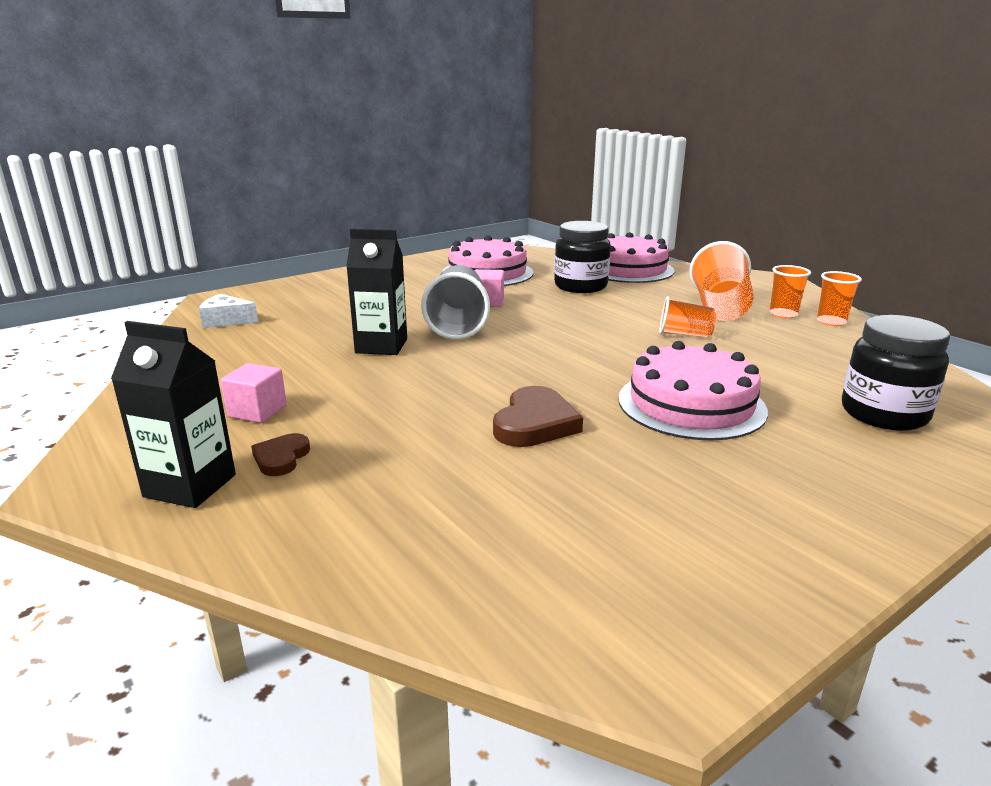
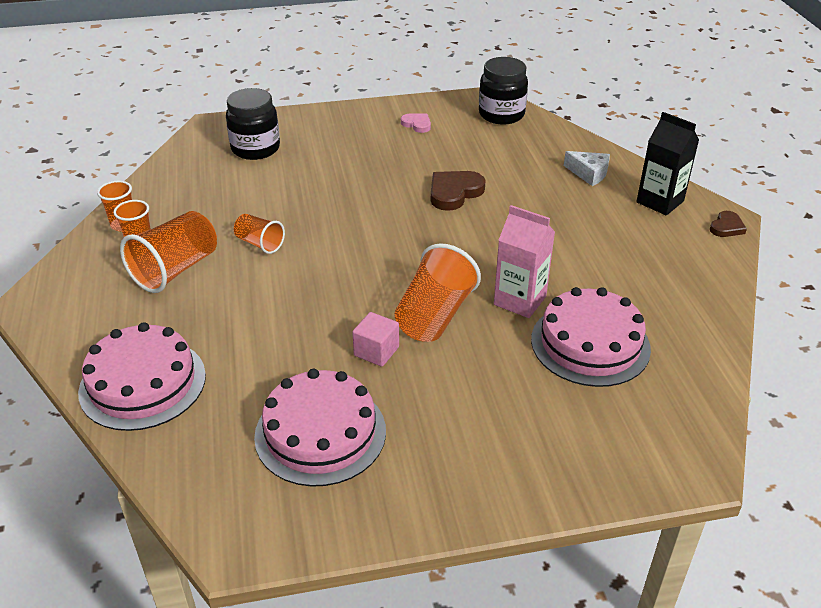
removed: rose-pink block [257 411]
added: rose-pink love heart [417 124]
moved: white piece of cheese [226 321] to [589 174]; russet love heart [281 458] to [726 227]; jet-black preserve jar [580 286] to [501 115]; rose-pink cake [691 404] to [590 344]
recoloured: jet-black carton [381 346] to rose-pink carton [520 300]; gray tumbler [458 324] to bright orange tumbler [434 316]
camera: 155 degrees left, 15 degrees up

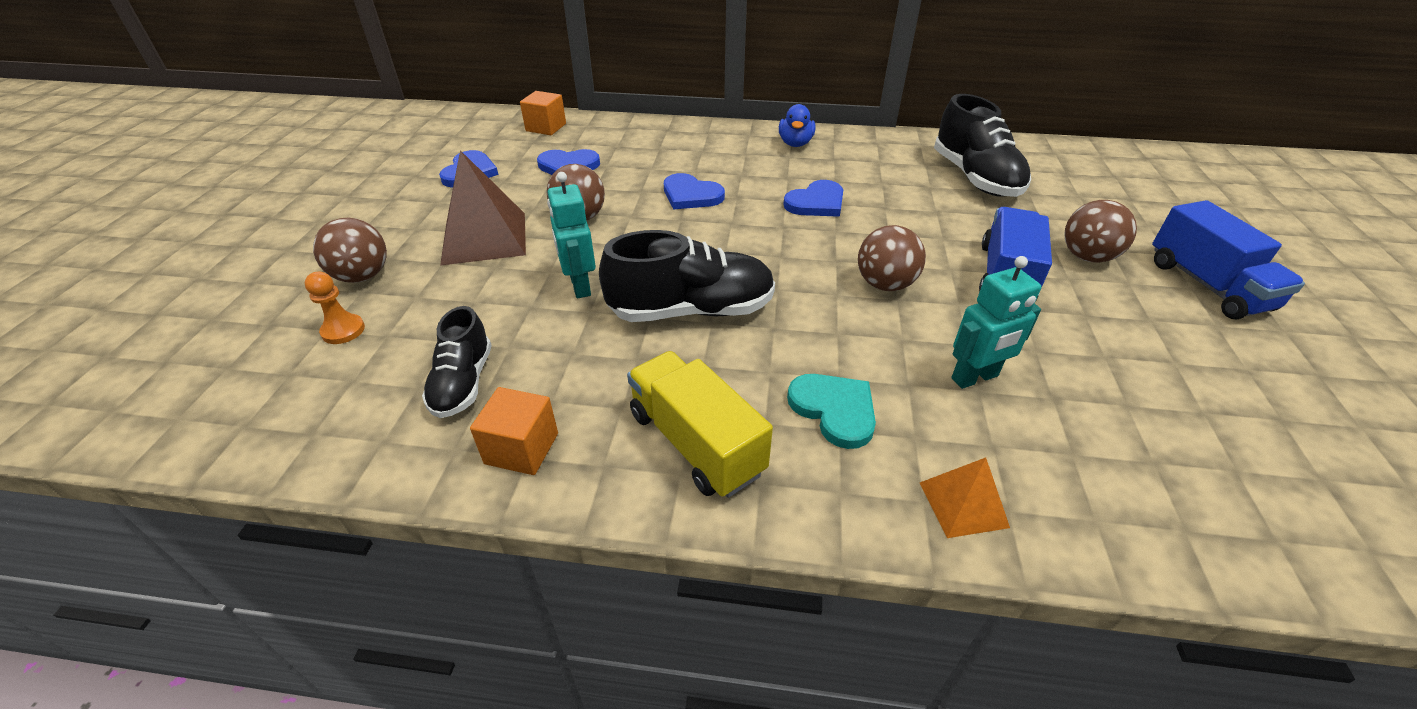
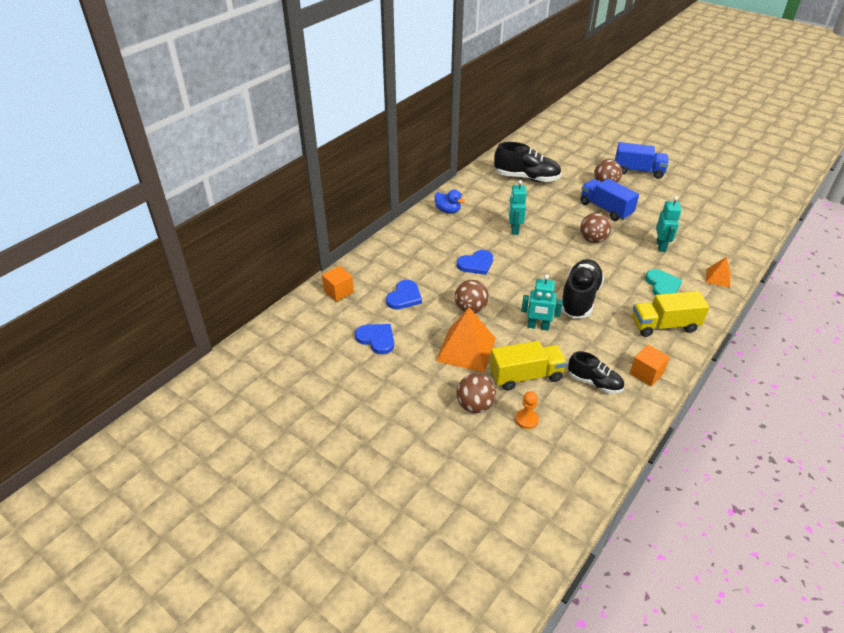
added: yellow toy truck [526 376]
replaced: royal blue love heart [816 203] to teal robot [514 229]
recoloured: russet solid pyramid [484 238] to bright orange solid pyramid [466 349]
turned: teal love heart [834 410] = [662 285] 90 degrees clockwise
camera: 60 degrees left, 0 degrees up

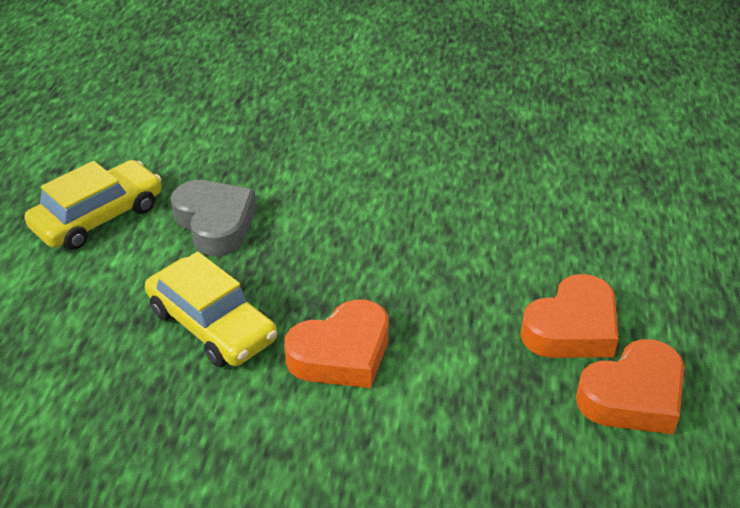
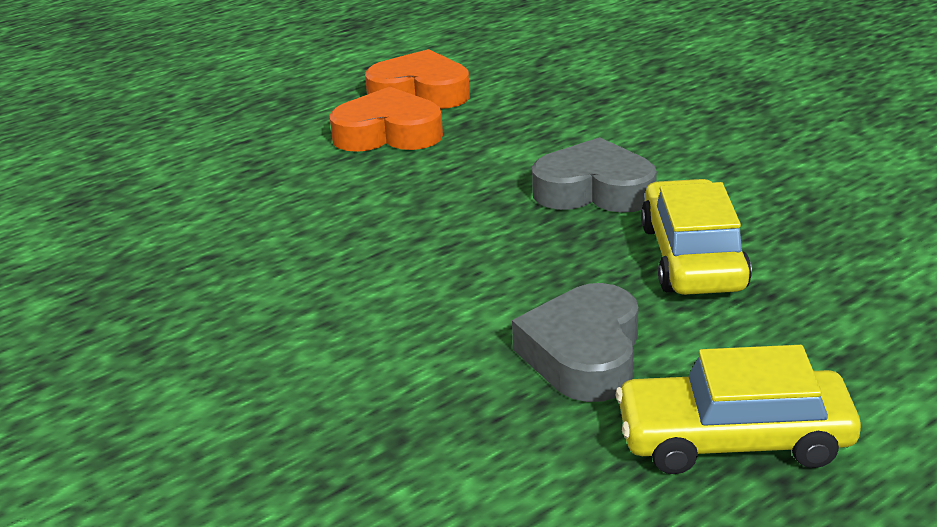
recoloured: bright orange love heart [341 353] to gray love heart [594 190]
camera: 135 degrees left, 10 degrees down

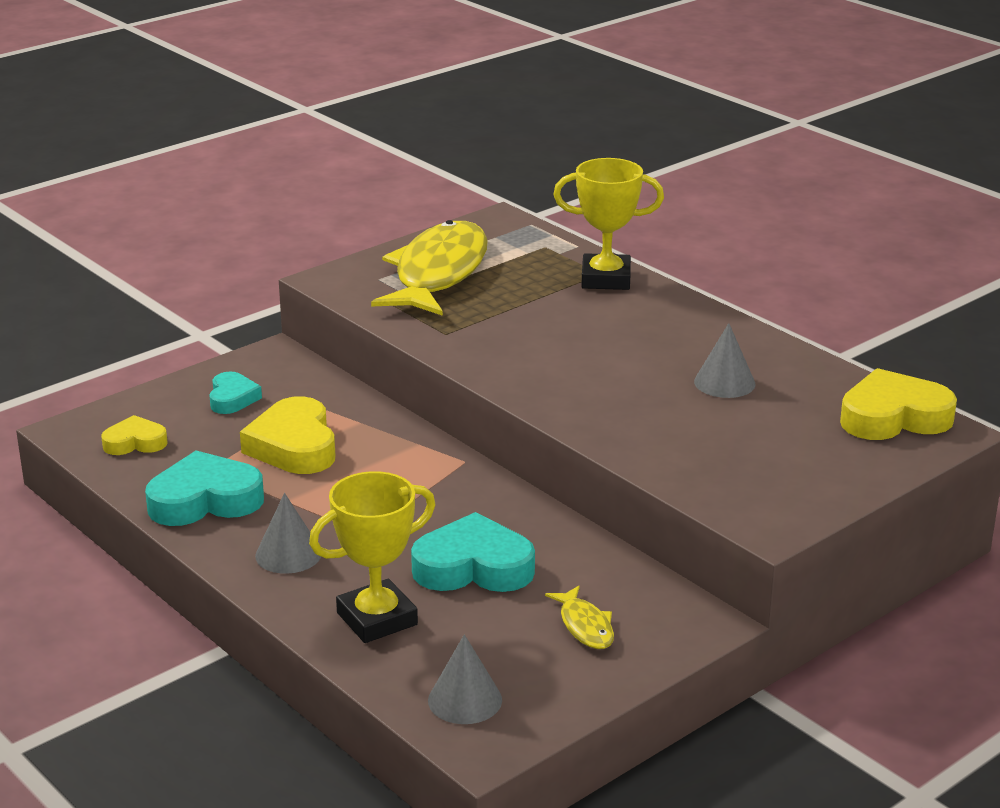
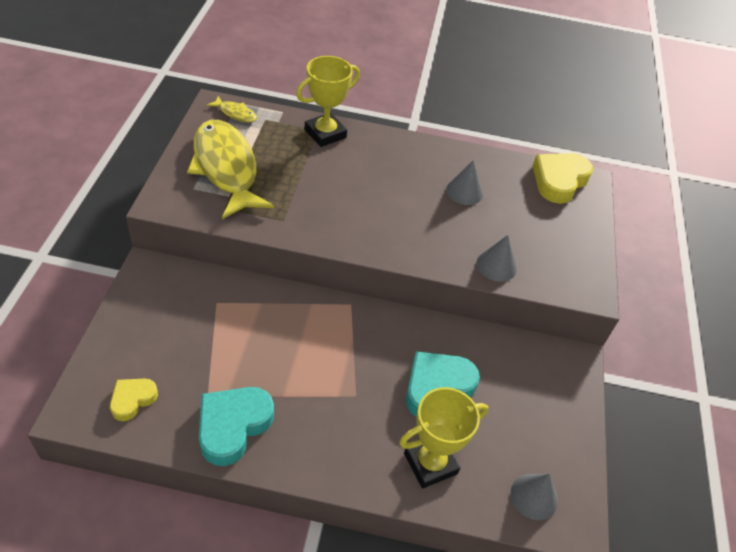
removed: teal love heart [232 398]; yellow love heart [294 446]
moved: gray cone shape [288 554] to [496 265]; yellow fish figure [585 626] to [235 113]
turned: yellow award cup [377 619] = [430 463] 45 degrees clockwise
camera: 45 degrees left, 20 degrees up

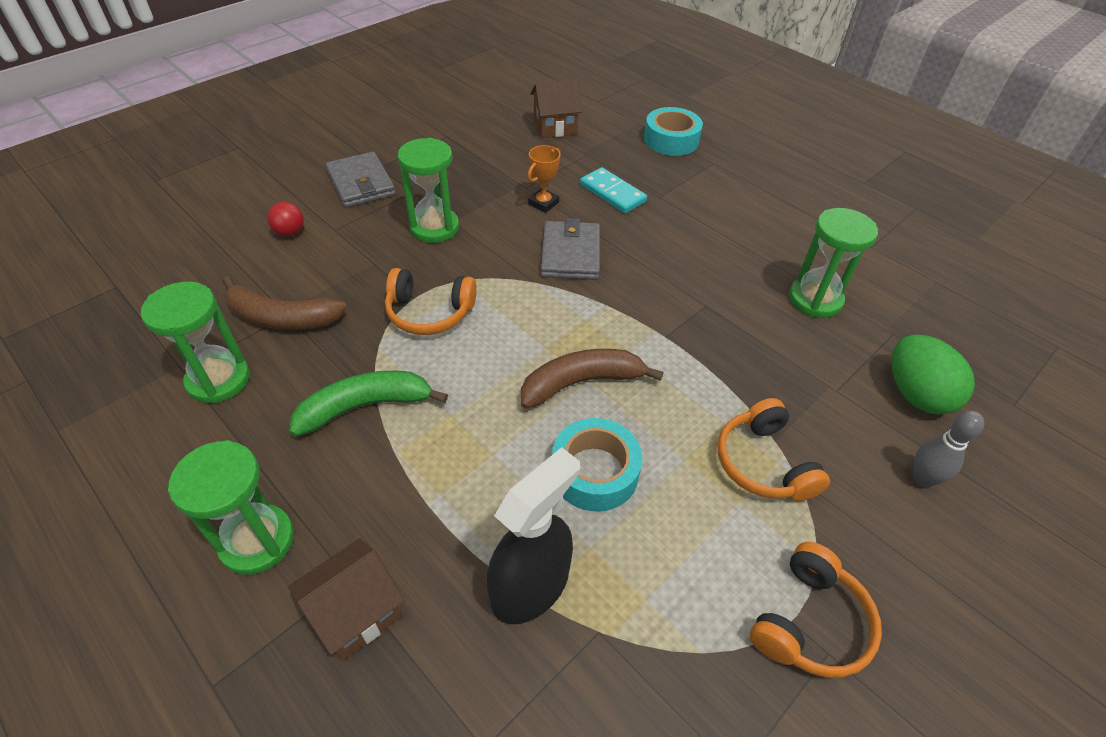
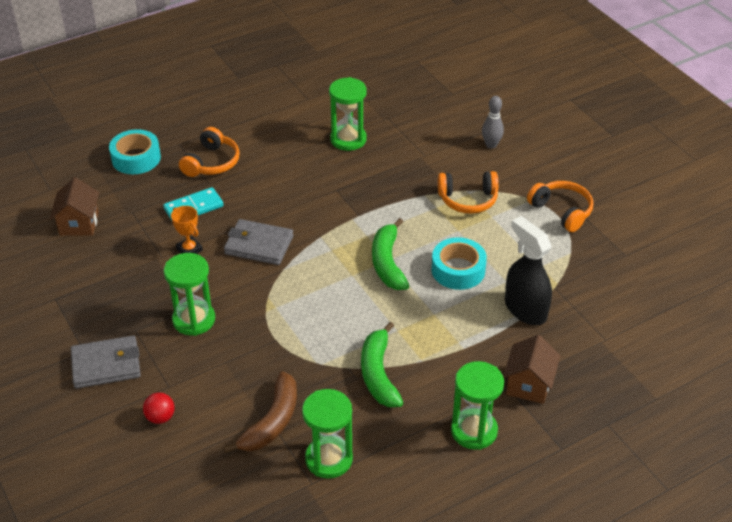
removed: green toy egg [916 394]
moved: bright orange over-ear headphones [429 312] to [211 163]
recoloured: russet toy banana [581 383] to green toy banana [387 263]
turned: russet house [356 612] = [529 384] 45 degrees clockwise
camera: 75 degrees left, 5 degrees down

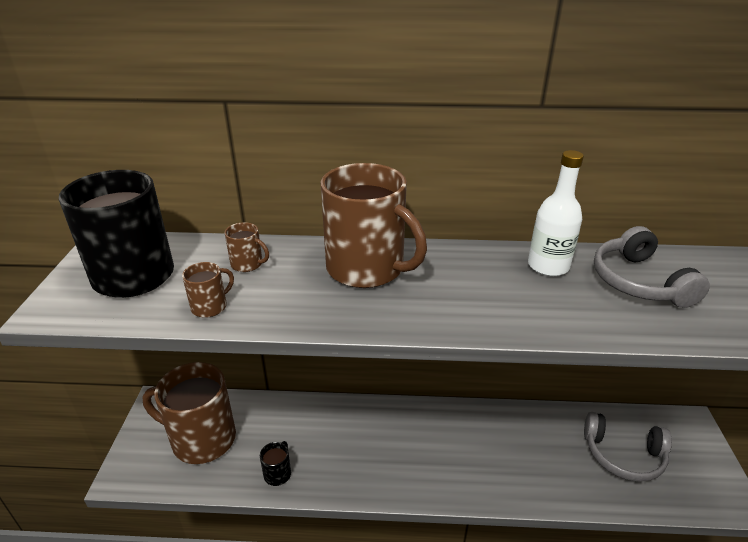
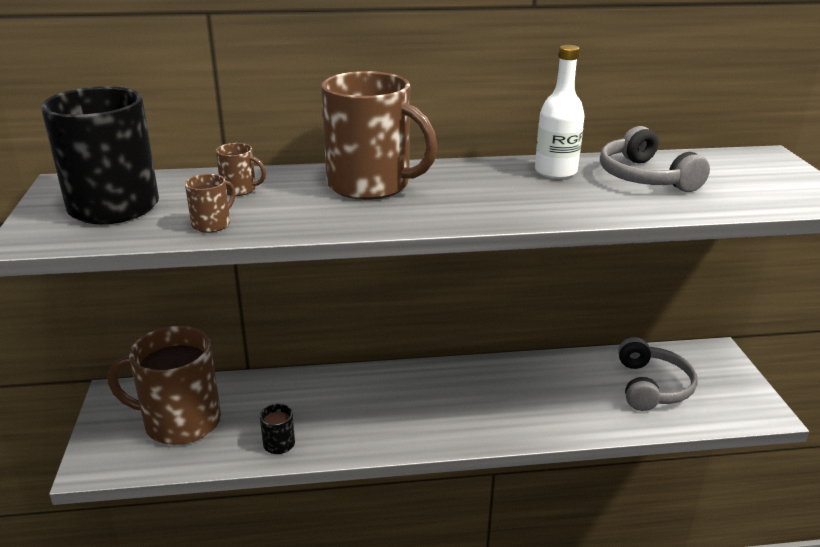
turned: gray over-ear headphones [623 455] = [652 386] 90 degrees counterclockwise
camera: 10 degrees left, 5 degrees down

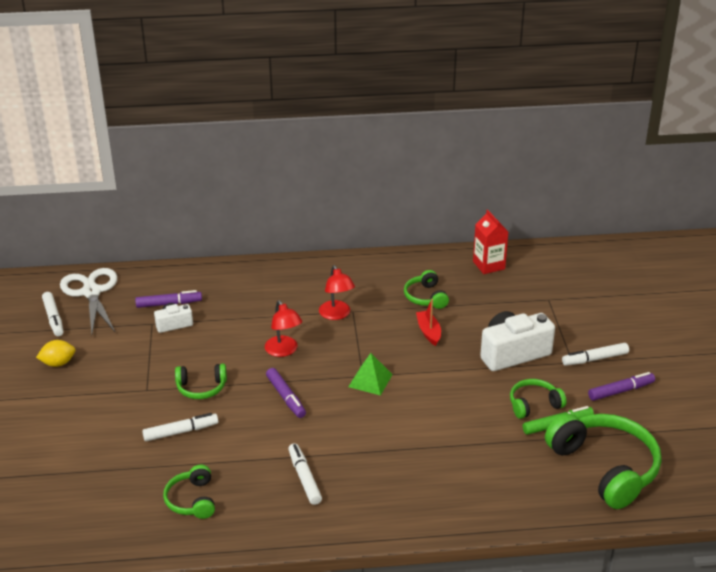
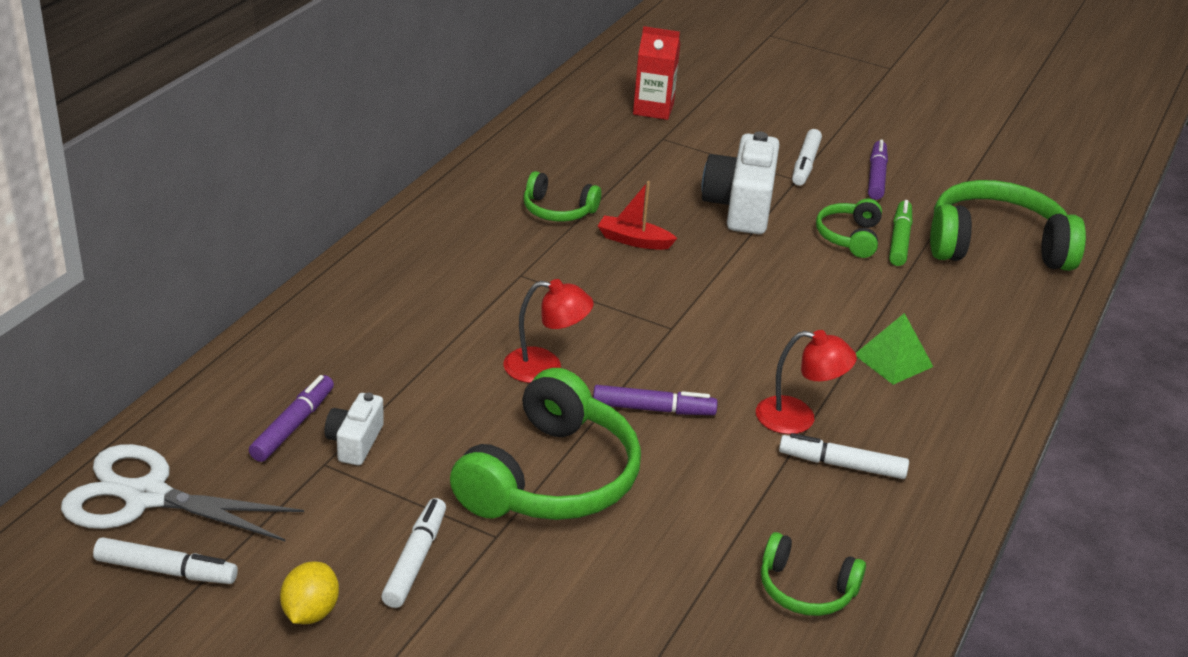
moved: white felt pen [180 432] to [415 560]; red lamp [336 315] to [798 418]; green solid pyramid [370 380] to [893 360]; red carton [488 265] to [653 109]
resized: green over-ear headphones [201 388] = [550 478] x1.93
camera: 60 degrees left, 0 degrees up

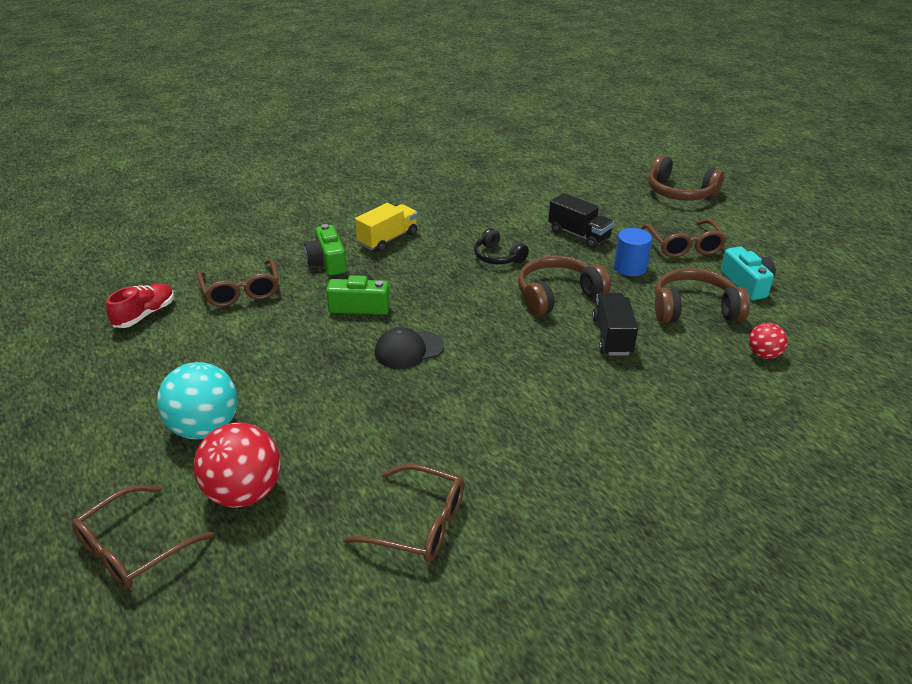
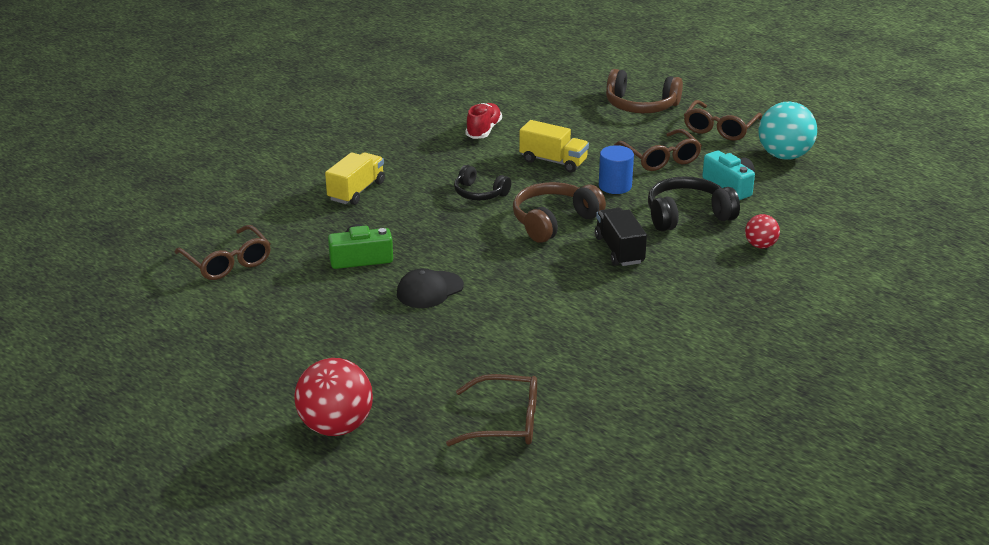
removed: green camera [327 262]
moved: russet glasses [134 548] to [720 128]; red shoe [145 315] to [483 130]; teal ball [205 428] to [784 156]
recoloured: jet-black toy truck [579 235] to yellow toy truck [553 161]; russet over-ear headphones [694 309] to jet-black over-ear headphones [687 215]
camera: 15 degrees left, 5 degrees down

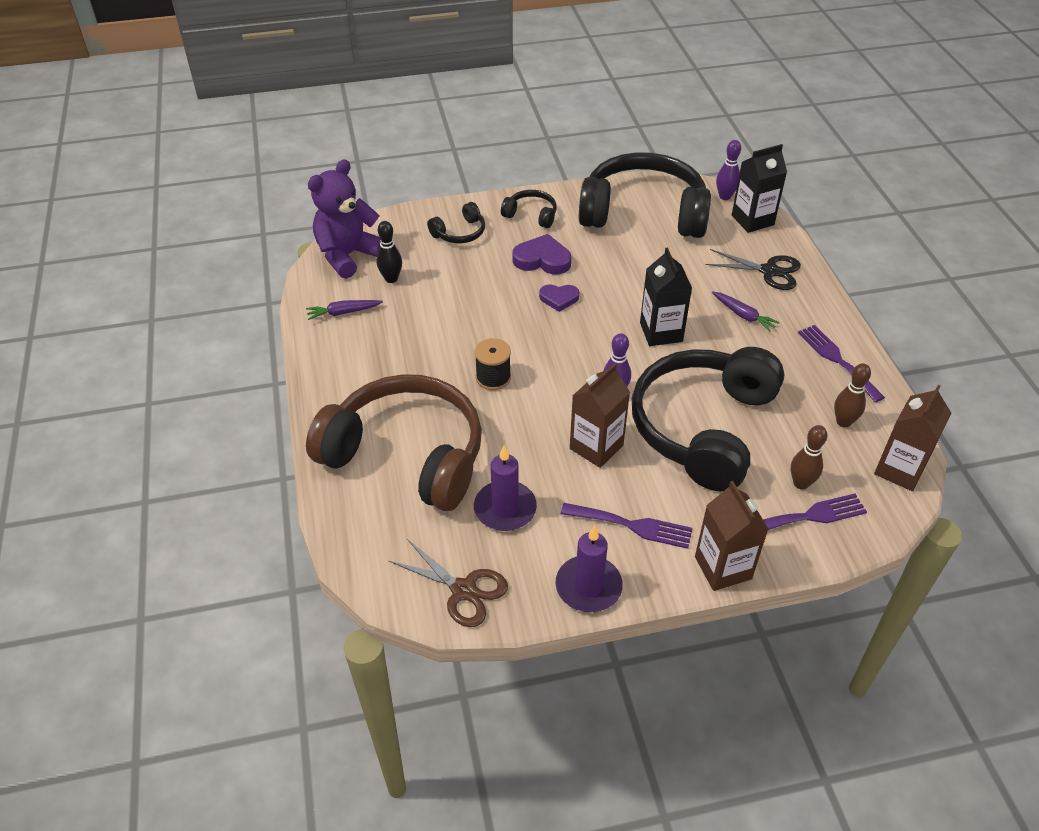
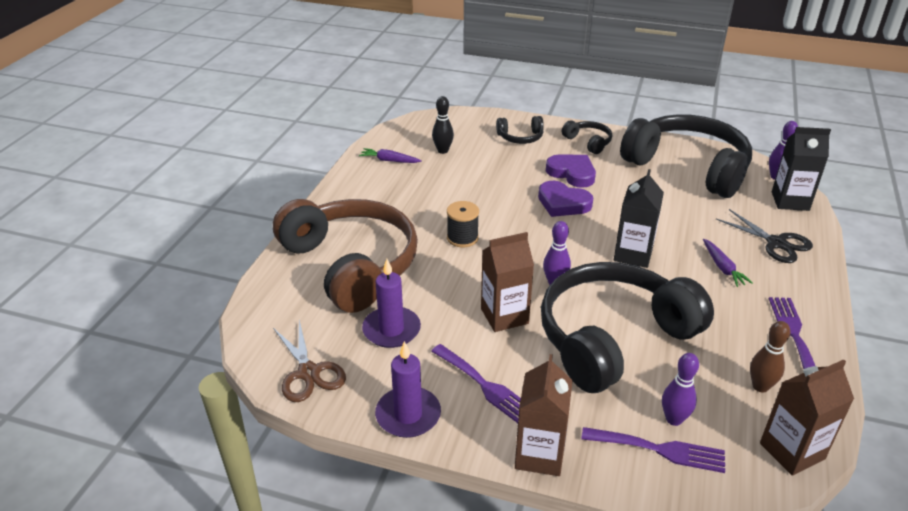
removed: violet teddy [348 255]
recoloured: russet skittle [801 483] to violet skittle [674 419]
resized: violet love heart [559 299] = [563 203] x1.55
camera: 30 degrees right, 10 degrees down

